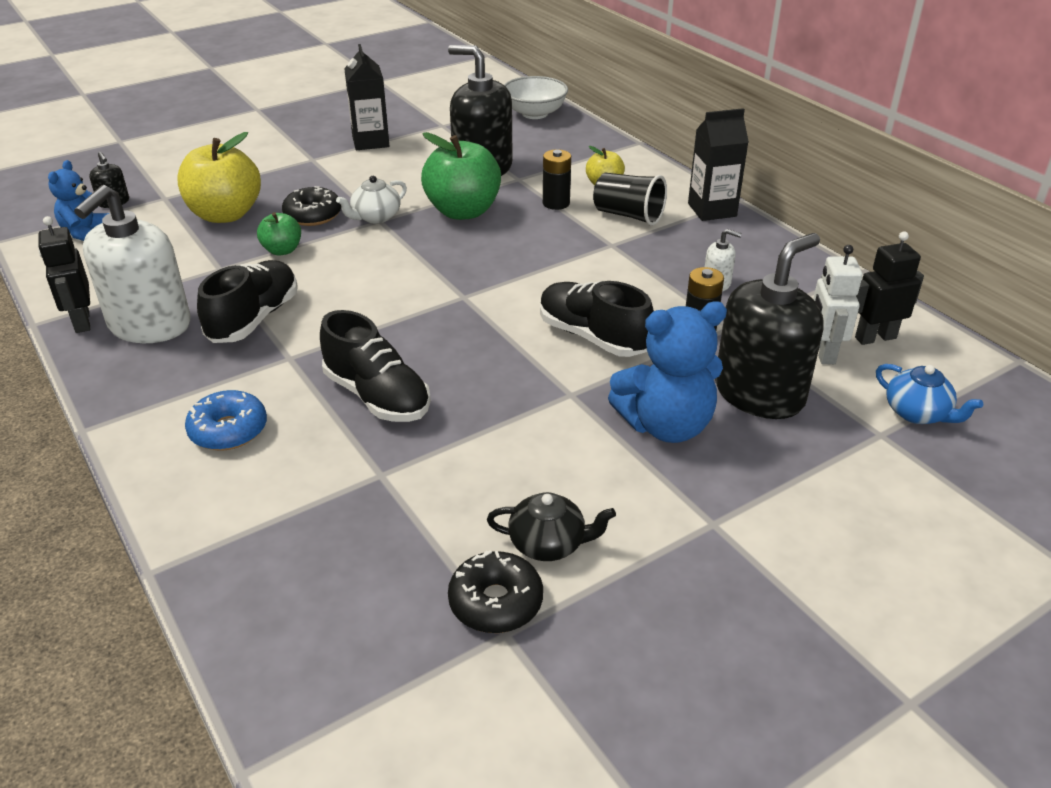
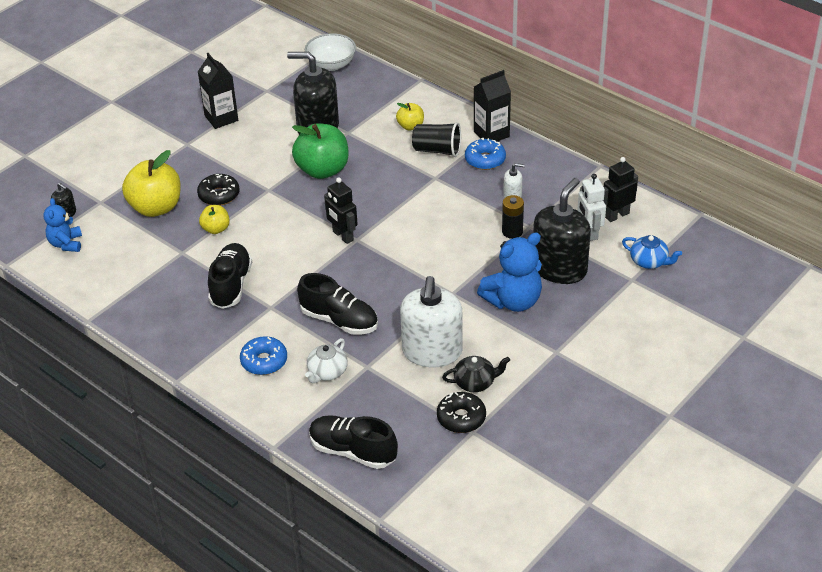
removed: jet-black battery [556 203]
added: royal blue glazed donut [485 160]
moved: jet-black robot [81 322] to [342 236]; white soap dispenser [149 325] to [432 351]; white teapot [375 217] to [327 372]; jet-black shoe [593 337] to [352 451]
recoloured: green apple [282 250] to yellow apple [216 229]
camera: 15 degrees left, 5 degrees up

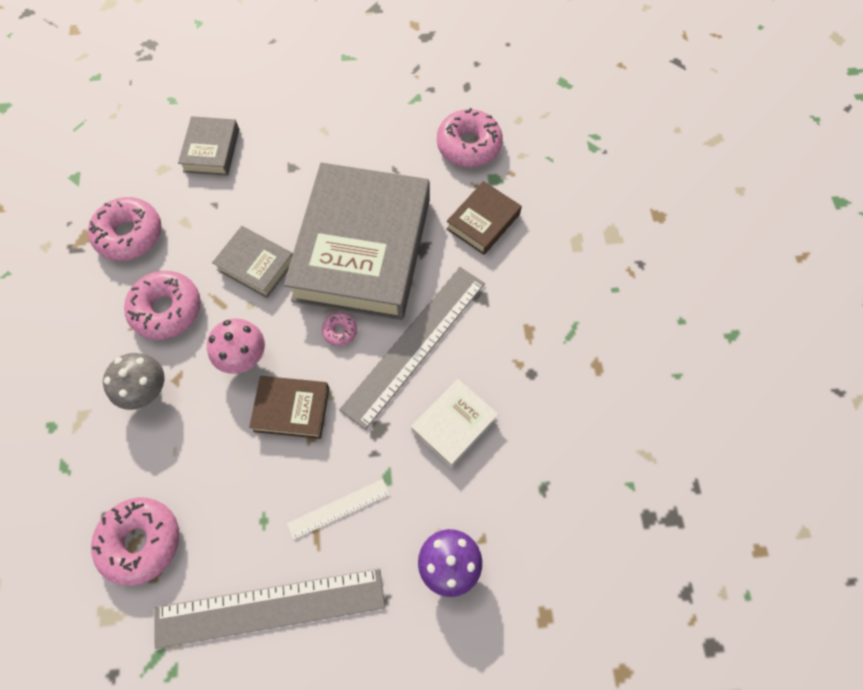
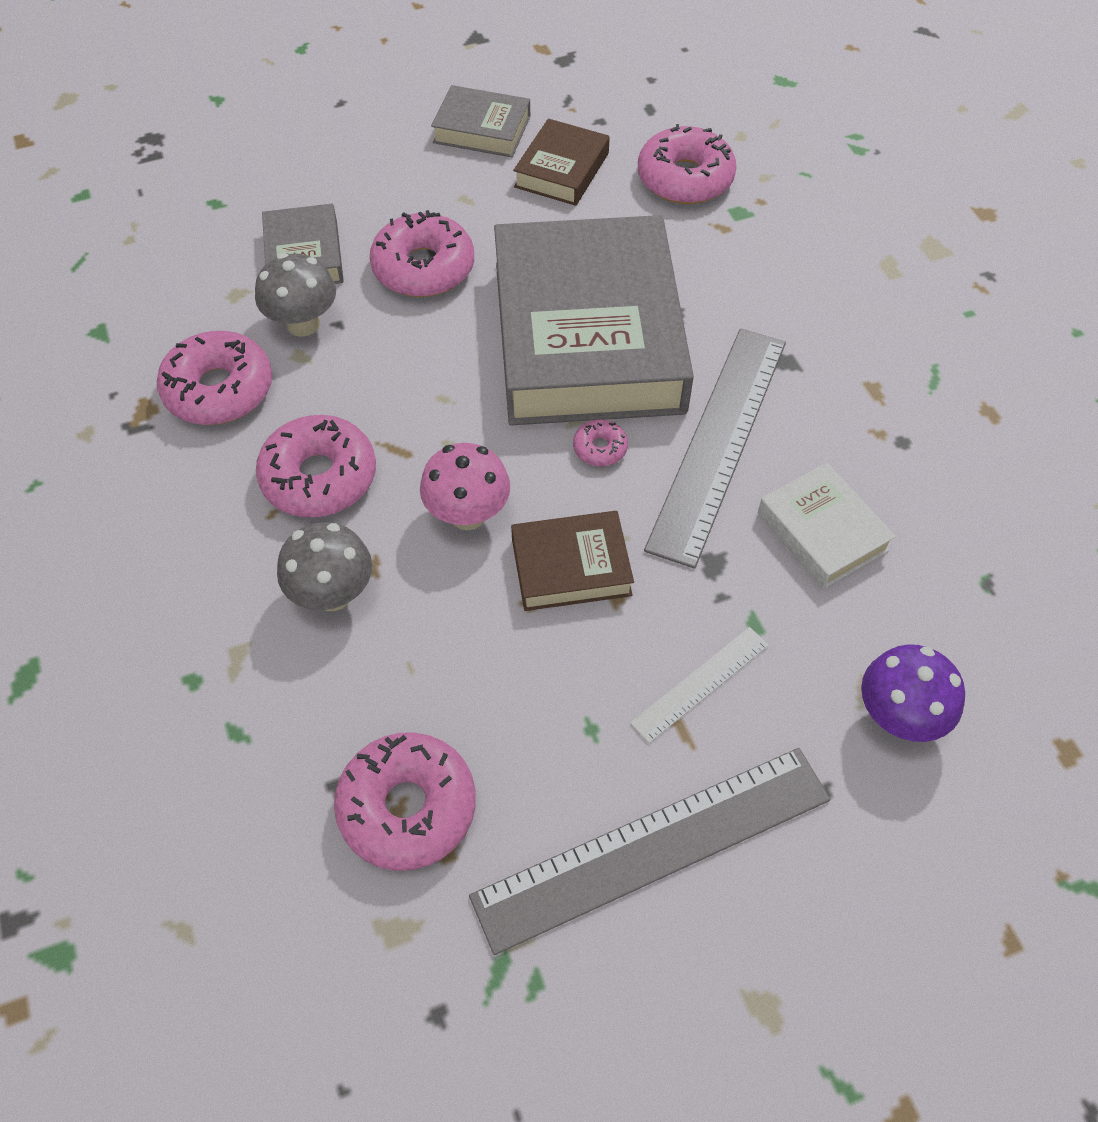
added: gray fungus [303 324]; rose-pink glazed donut [423 268]
moved: gray hardback [256 265] to [482 129]; russet hardback [483 221] to [561 170]
turned: white hardback [454 424] = [822 531] 60 degrees counterclockwise
camera: 15 degrees left, 10 degrees down

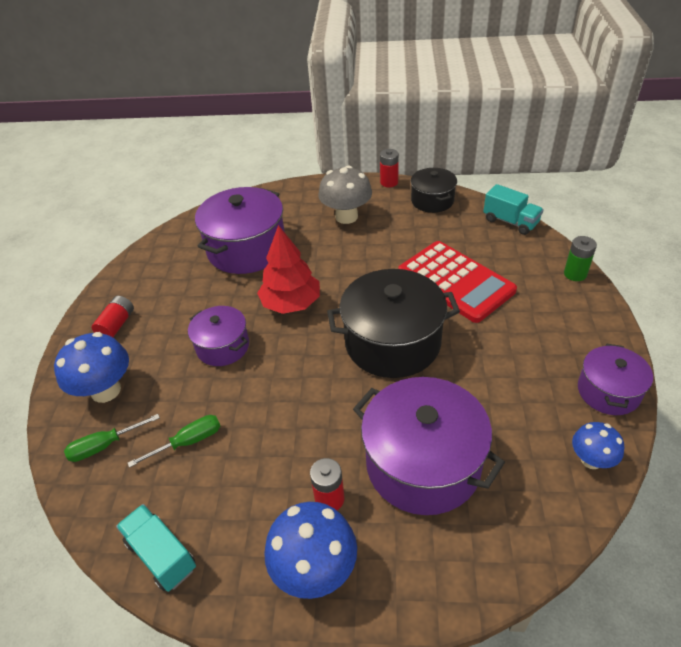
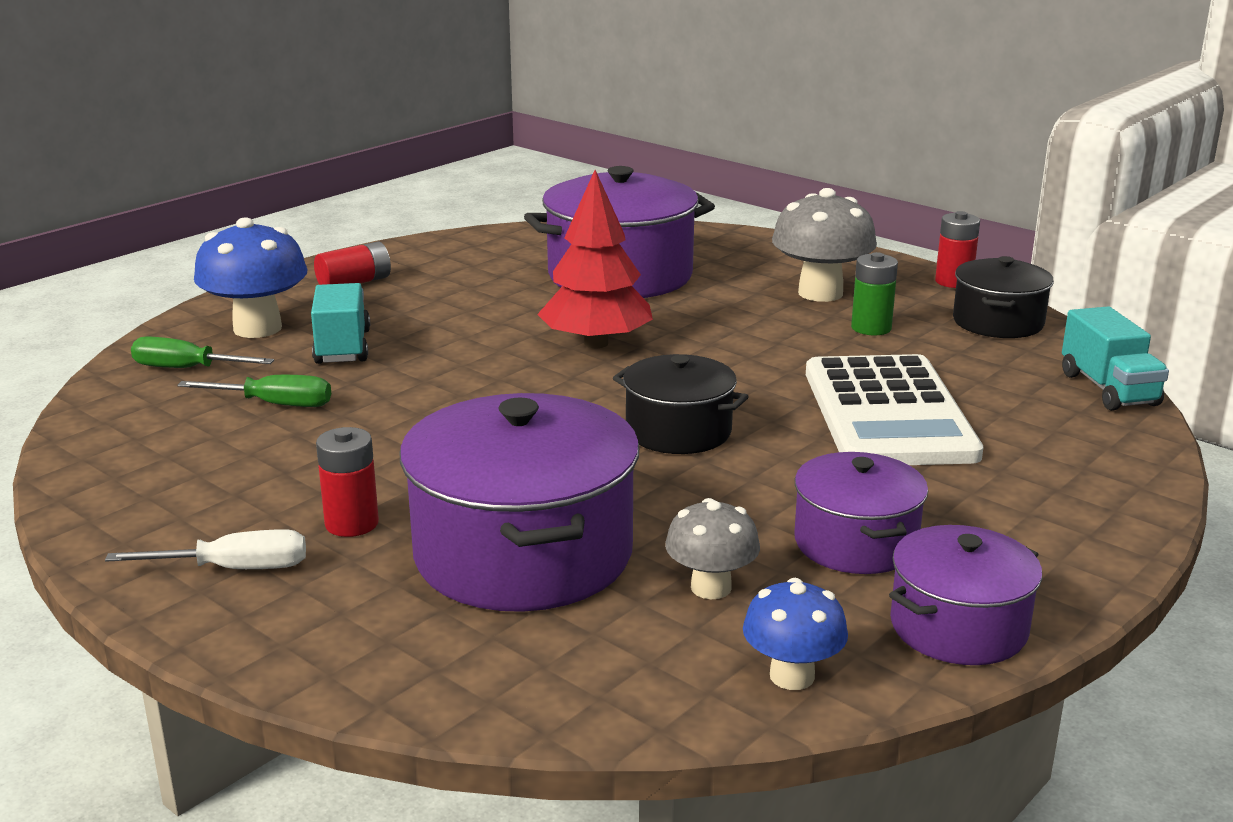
added: gray fungus [711 588]
moved: teal toy truck [161 555] to [342 347]; violet pot [223 346] to [855 543]; green battery [575 274] to [871 328]
replaced: royal blue fungus [315 569] to white screwdriver [236 569]
recoloured: red calculator [455 281] to white calculator [888 413]
resized: jet-black pot [392 342] = [678 431] x0.57
camera: 35 degrees right, 20 degrees down

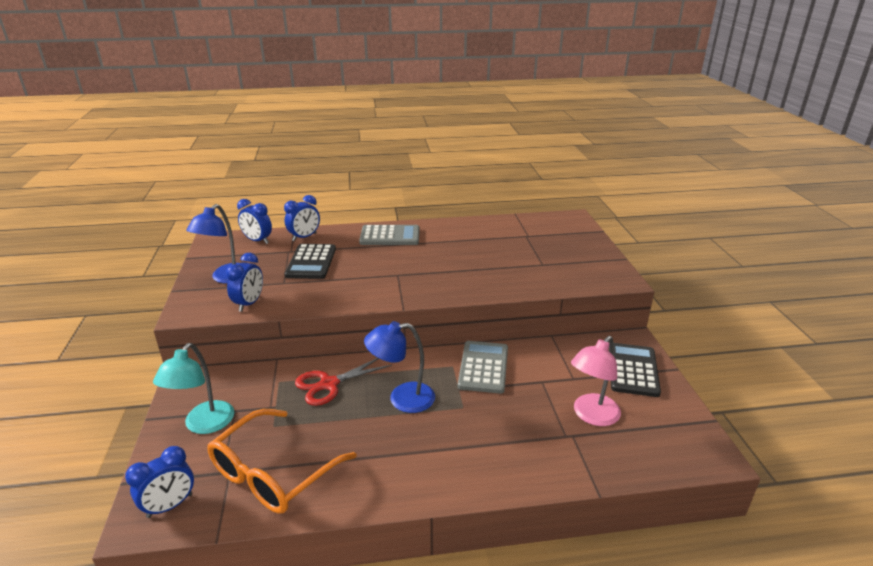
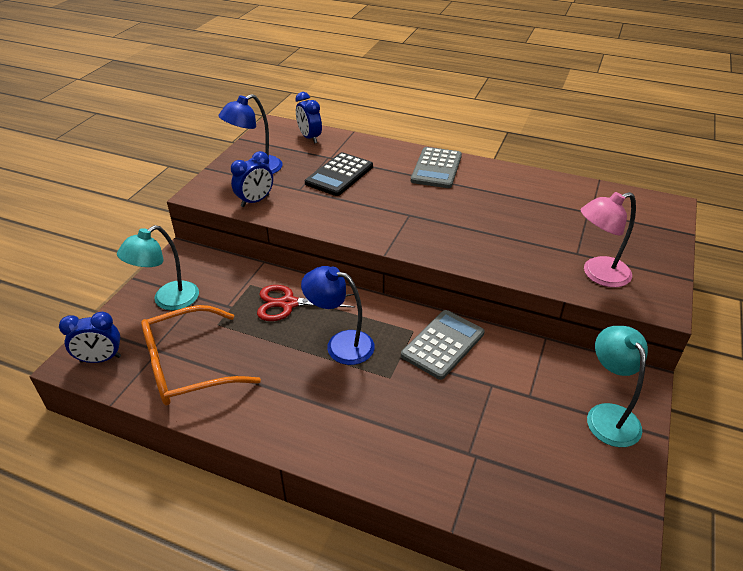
removed: royal blue alarm clock [304 237]
moved: rose-pink lamp [591 416] to [598 274]
replaced: jet-black calculator [633 370] to teal lamp [608 415]
turned: gray calculator [390 236] = [436 168] 75 degrees clockwise
camera: 30 degrees right, 10 degrees up

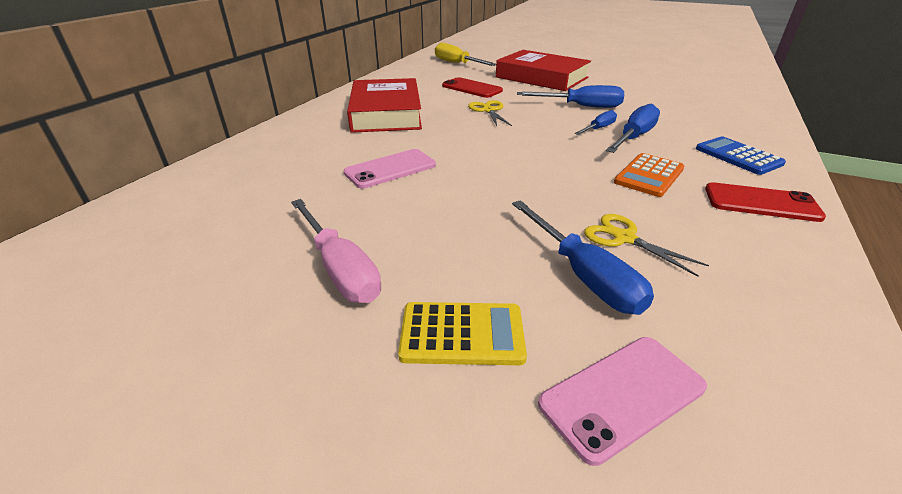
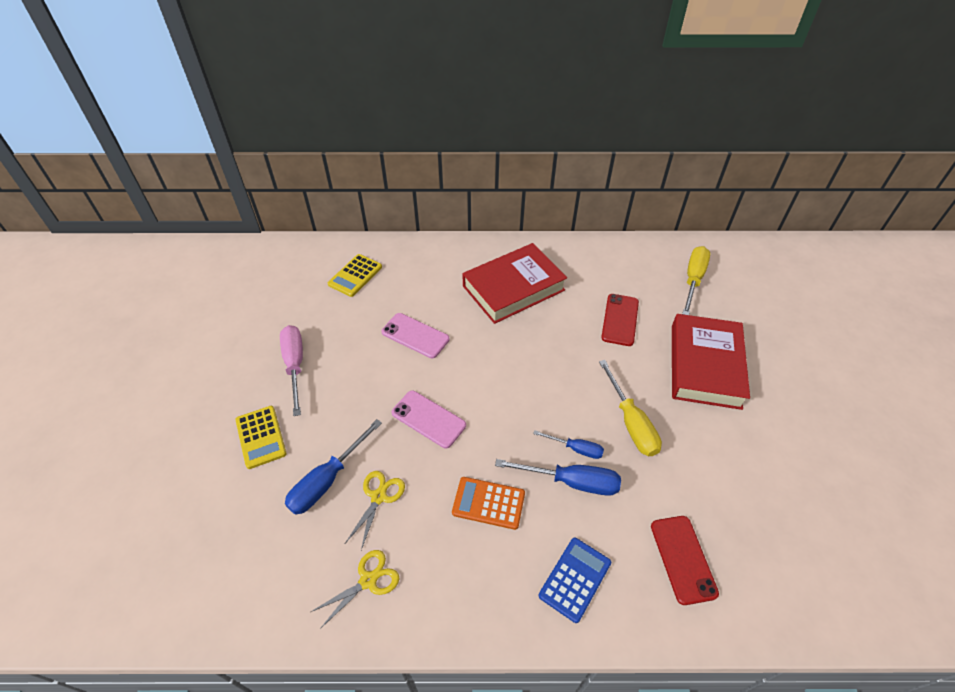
added: yellow calculator [355 275]
moved: yellow pair of scissors [488 110] to [368 580]; rose-pink phone [622 395] to [428 419]; red phone [761 203] to [683 559]
recoloured: royal blue screwdriver [581 106] to yellow screwdriver [631 422]
turned: rose-pink screwdriver [340 268] = [295 365] 135 degrees clockwise
camera: 65 degrees right, 15 degrees up

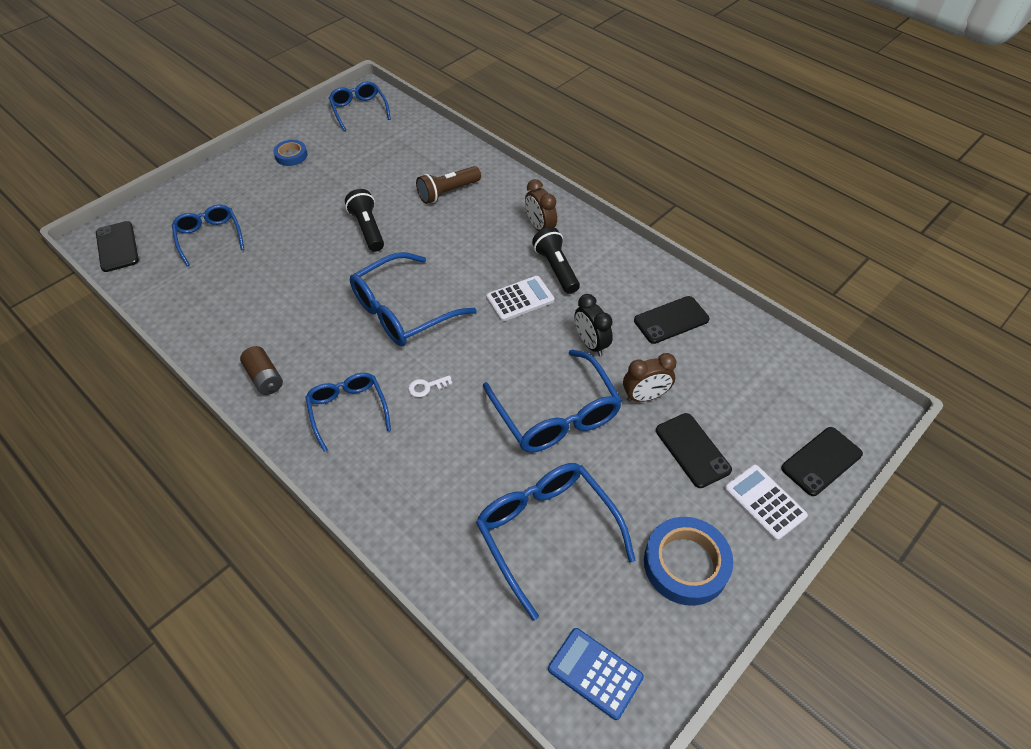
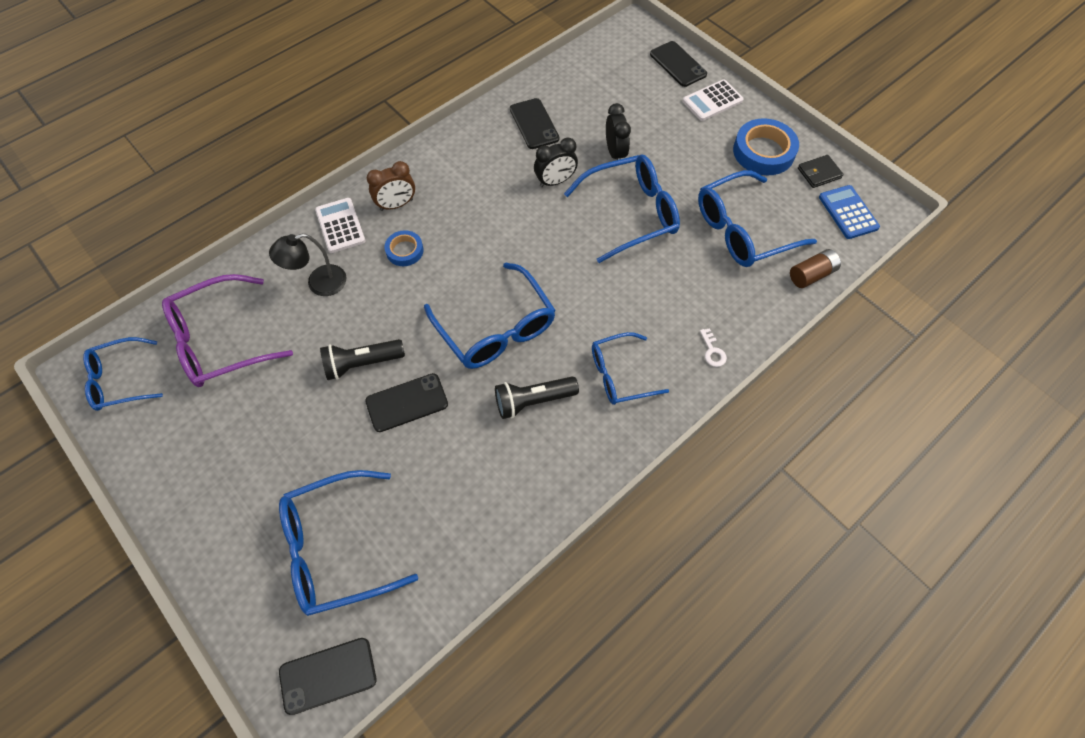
added: violet glasses [220 341]; jet-black billfold [819 173]
moved: russet battery [264 378] to [811 275]; royal blue roll of tape [291 155] to [404 251]; white door key [426 387] to [712 351]; white calculator [520 299] to [340 226]; jet-black pocket torch [556 268] to [533 401]; jet-black phone [692 450] to [407 402]
replaced: russet pocket torch [447 192] to jet-black lamp [319 283]
recoloured: russet alarm clock [645 396] to jet-black alarm clock [615 153]
turned: royal blue calculator [595 673] = [848 212] 120 degrees clockwise
resized: royal blue glasses [209 237] = [336 548] x1.57
camera: 85 degrees left, 10 degrees up

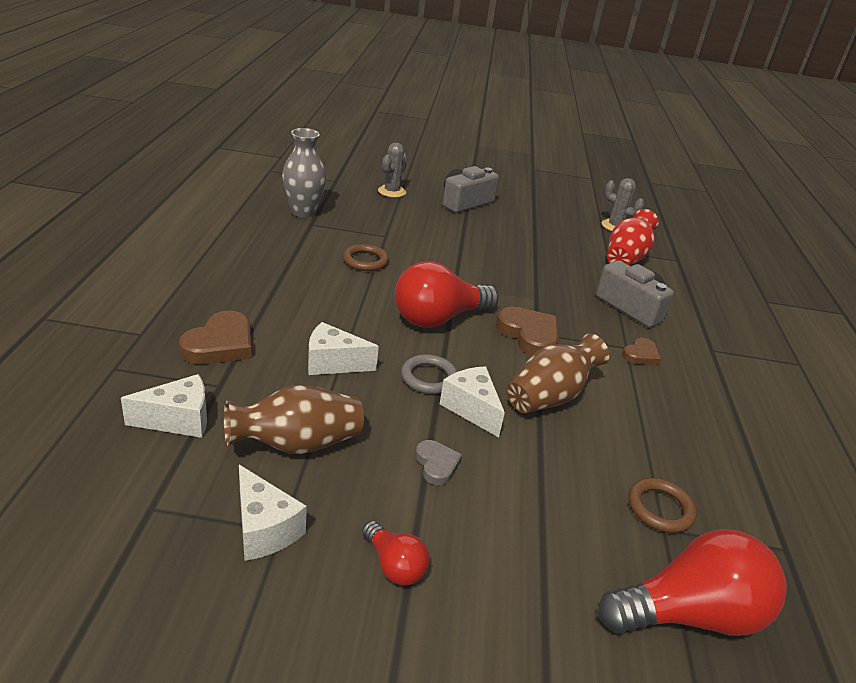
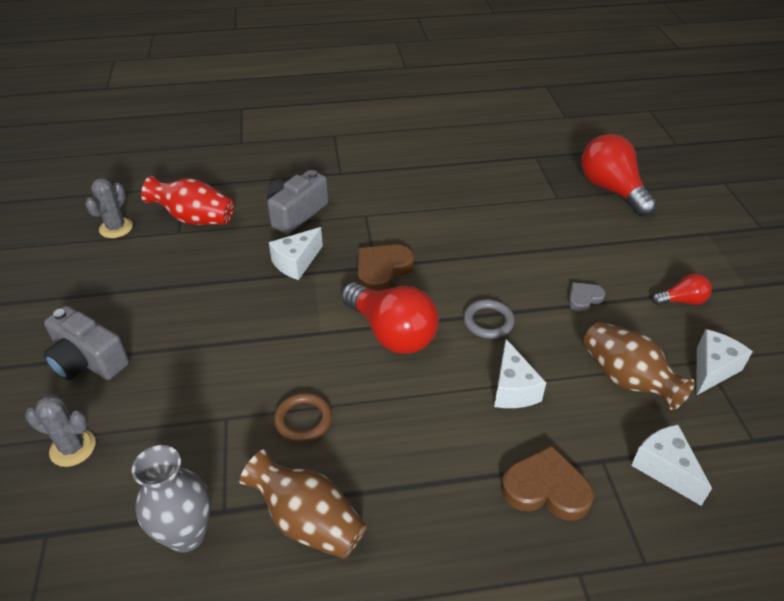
removed: russet love heart [641 355]; russet ring [660 508]
moved: white piece of cheese [471 409] to [296 263]; russet vase [550 396] to [308 521]
turned: red bulb [394 565] = [682 301] 45 degrees clockwise
camera: 100 degrees left, 10 degrees up

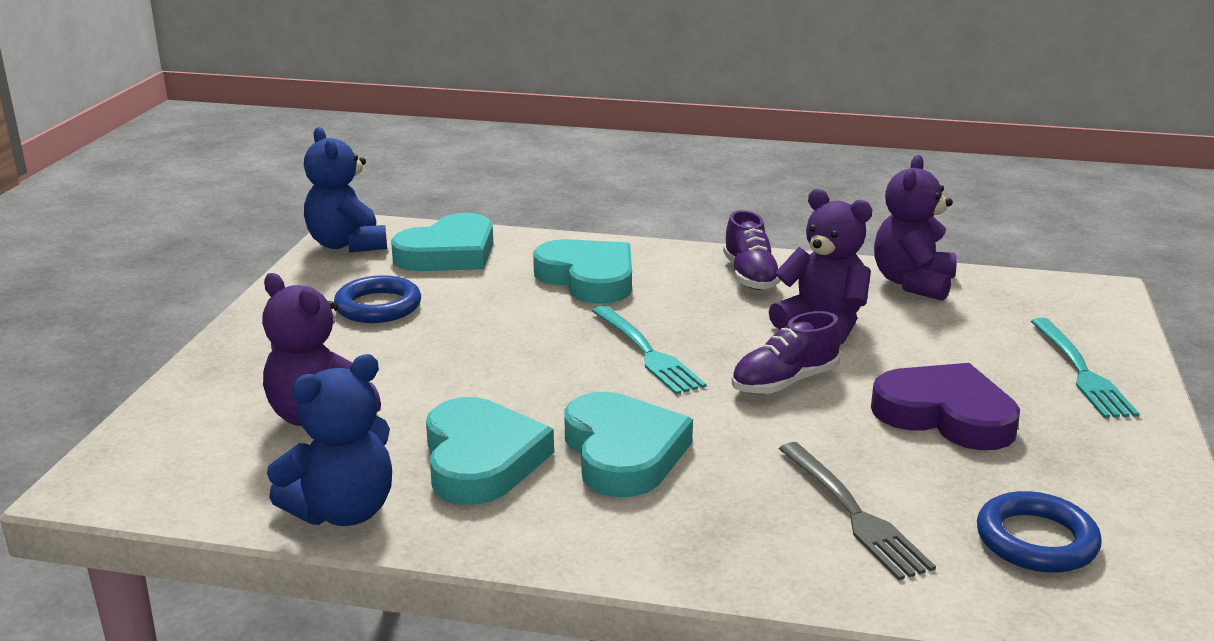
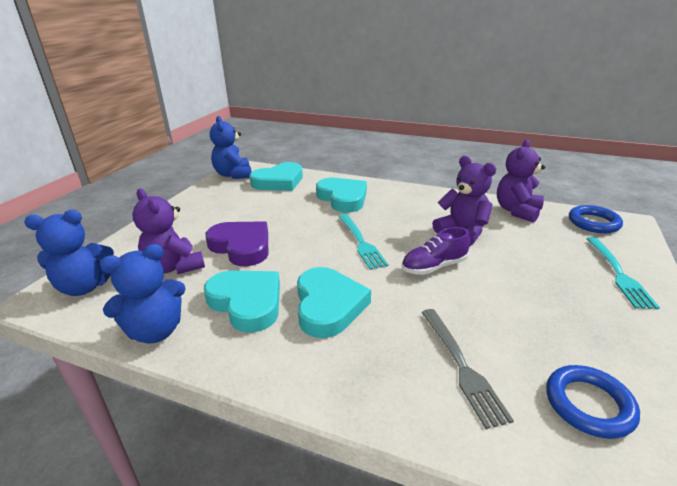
removed: violet shoe [750 276]
added: royal blue teddy [85 287]
moved: royal blue ring [378 306] to [593 223]; violet love heart [945 415] to [241 246]
turned: teal love heart [481 459] = [247 303] 45 degrees counterclockwise
camera: 10 degrees right, 5 degrees up

